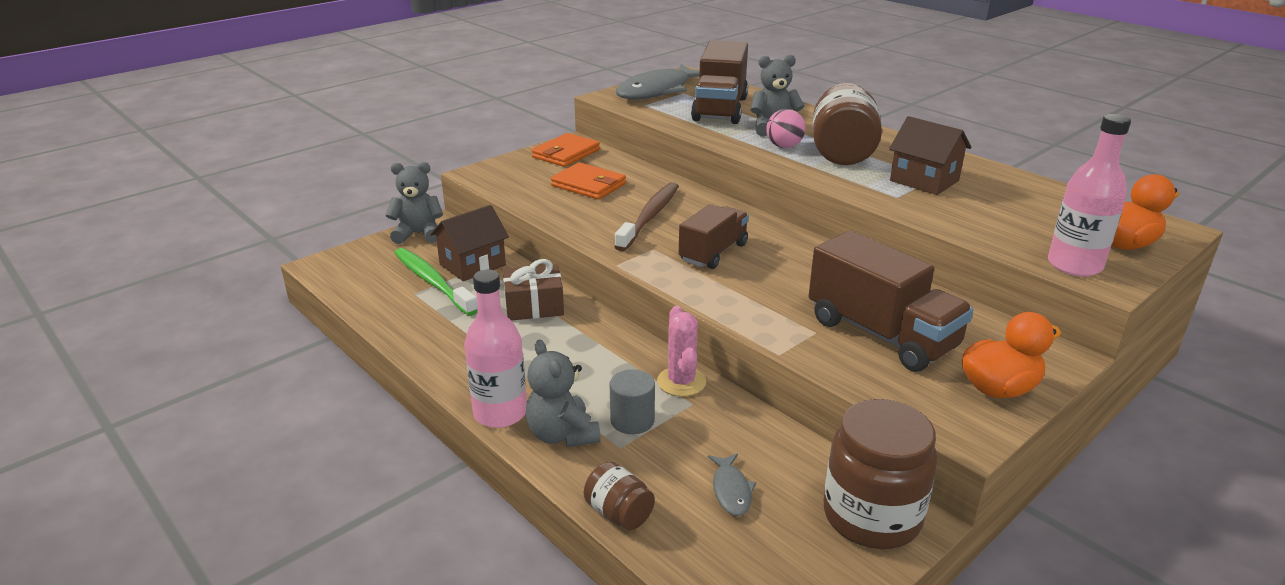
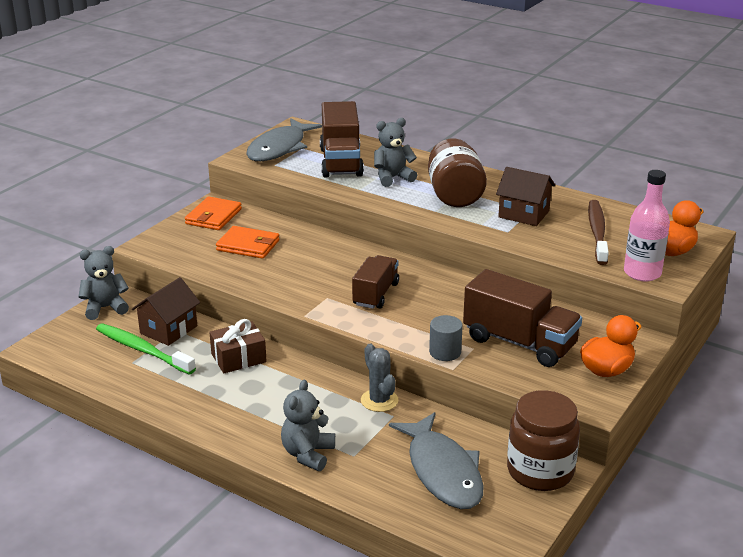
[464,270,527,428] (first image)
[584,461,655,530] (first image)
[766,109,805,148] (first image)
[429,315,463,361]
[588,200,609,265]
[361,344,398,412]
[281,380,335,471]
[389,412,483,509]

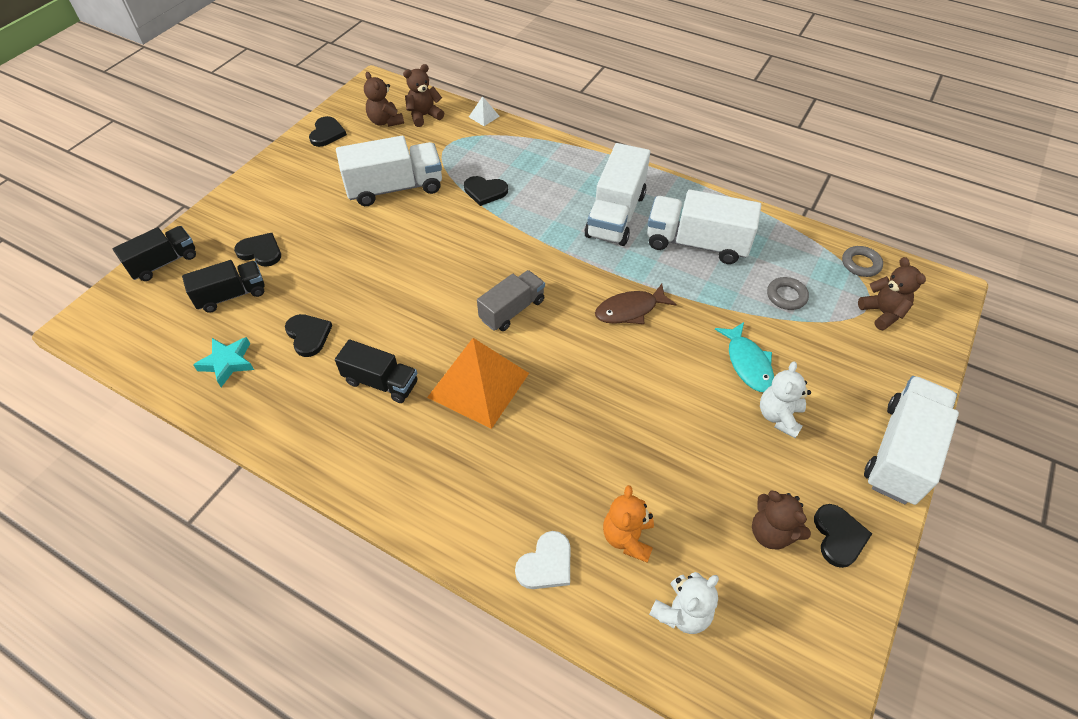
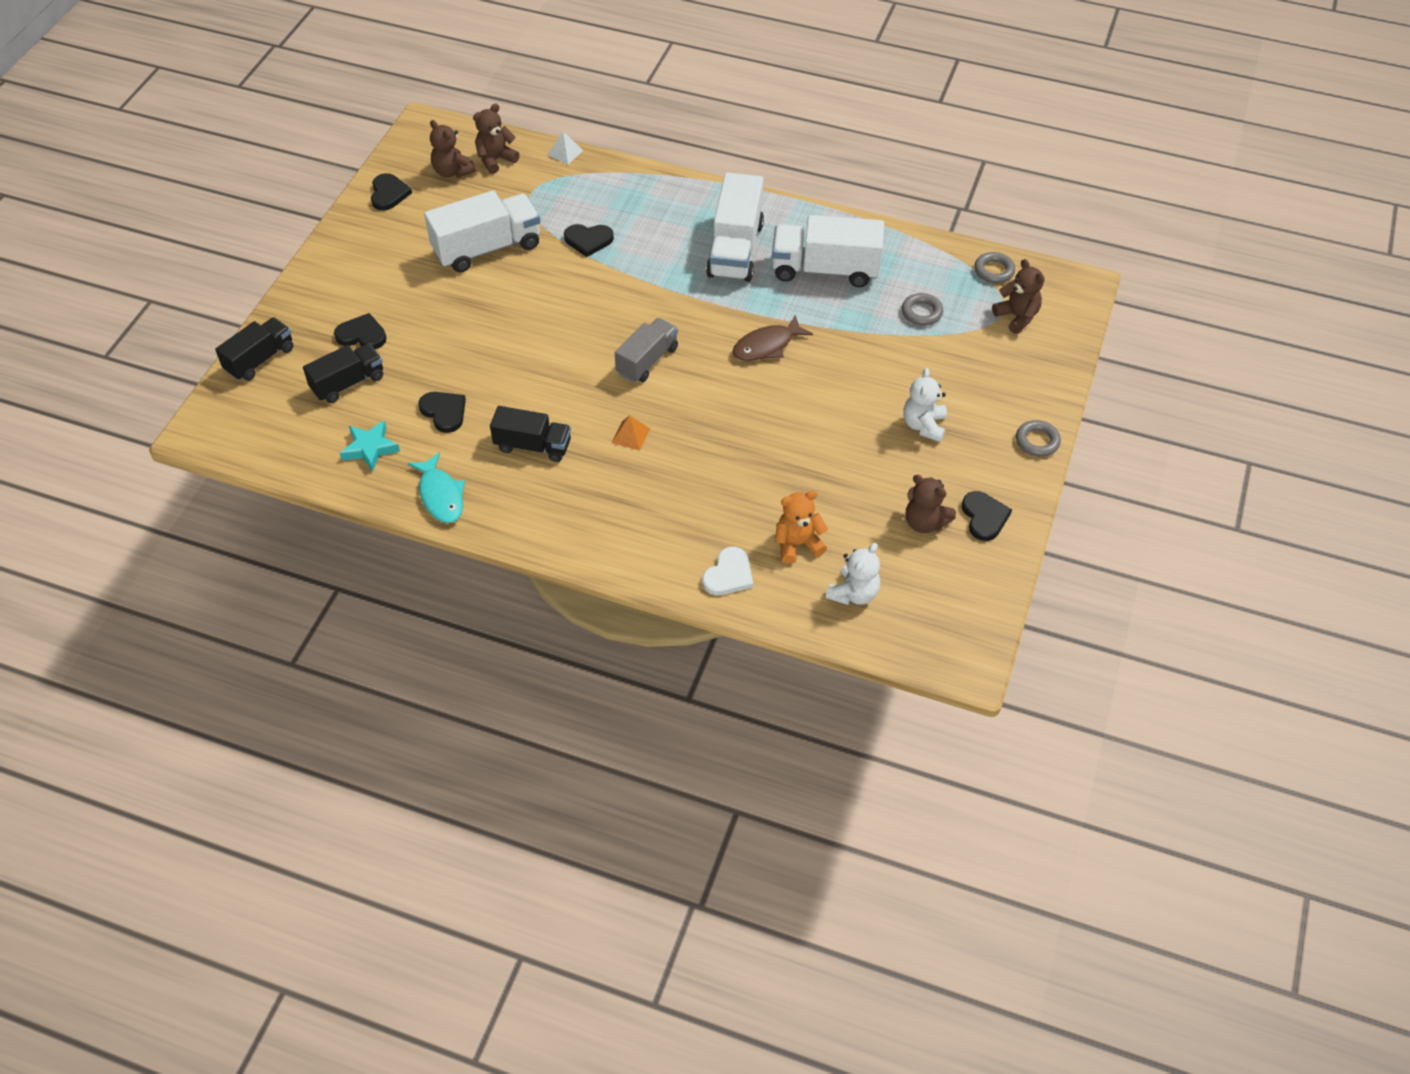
[408,452,465,523]
[1016,420,1061,457]
[775,490,828,564]
[612,415,650,451]

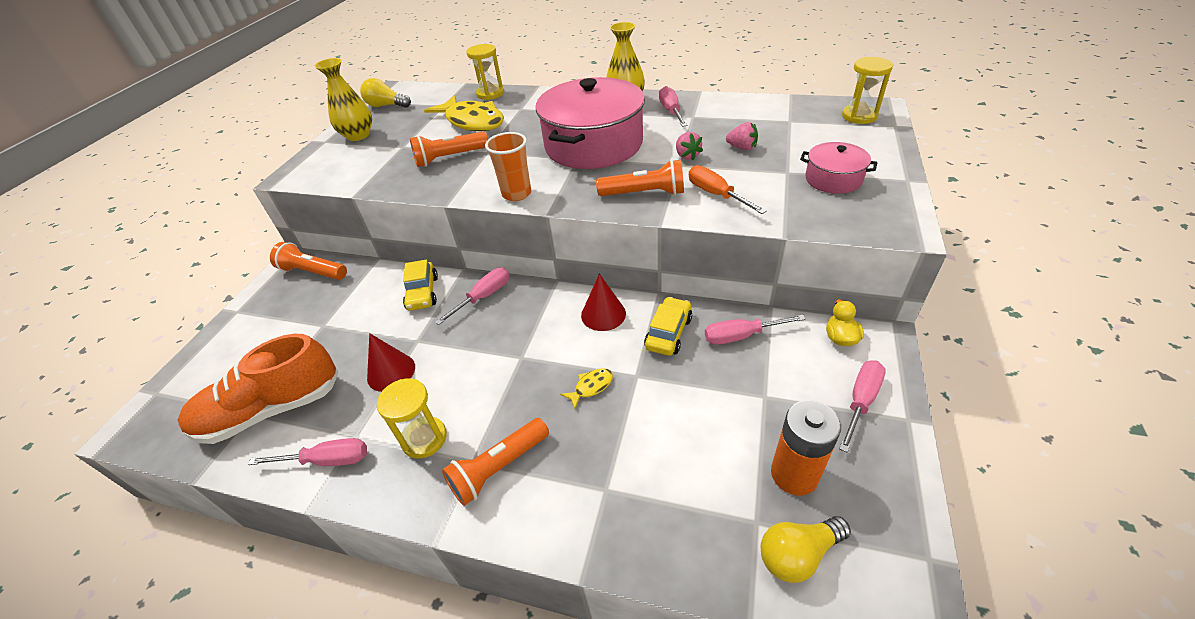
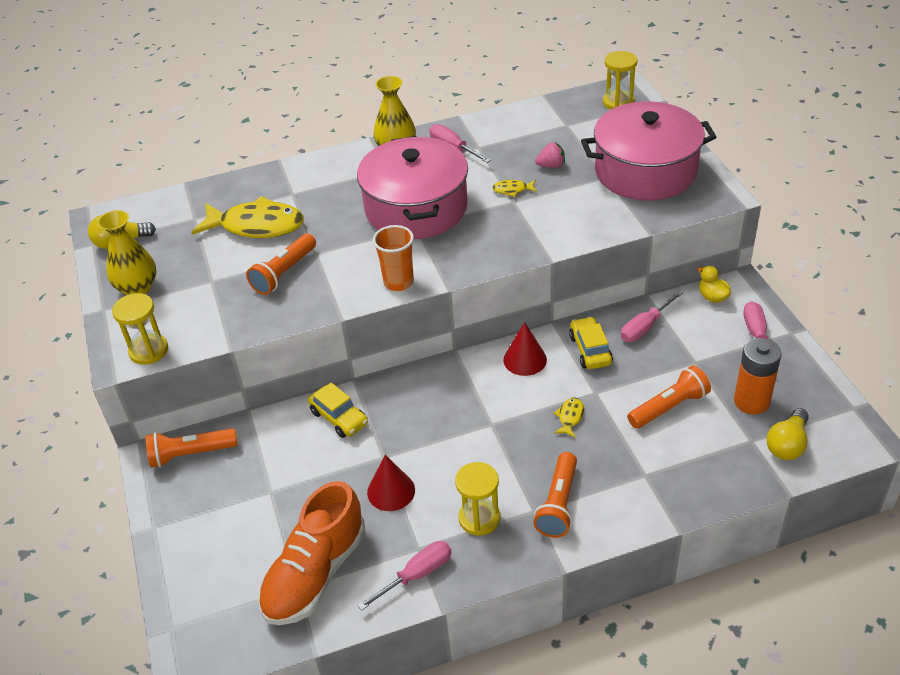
[435,268,510,325] (first image)
[689,165,767,214] (first image)
[112,293,168,365]
[627,365,711,429]
[492,180,537,197]
[581,101,716,201]

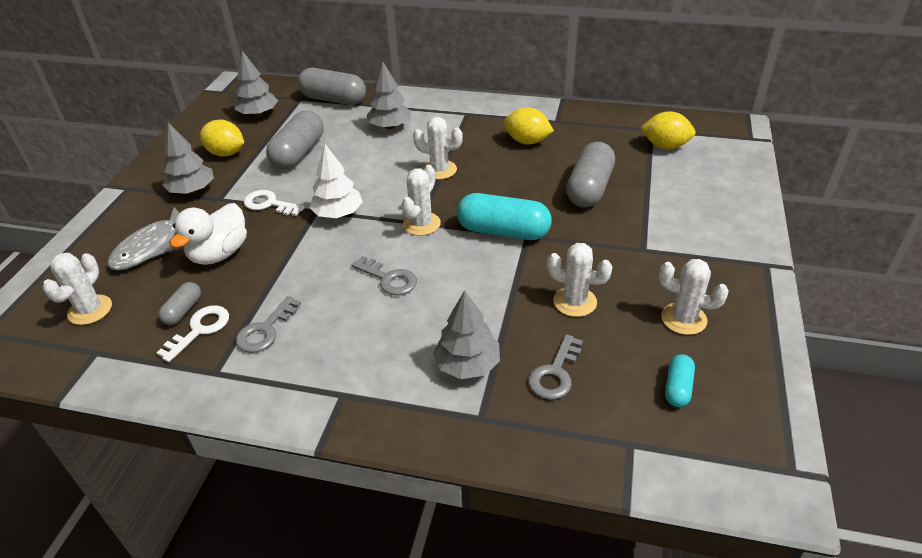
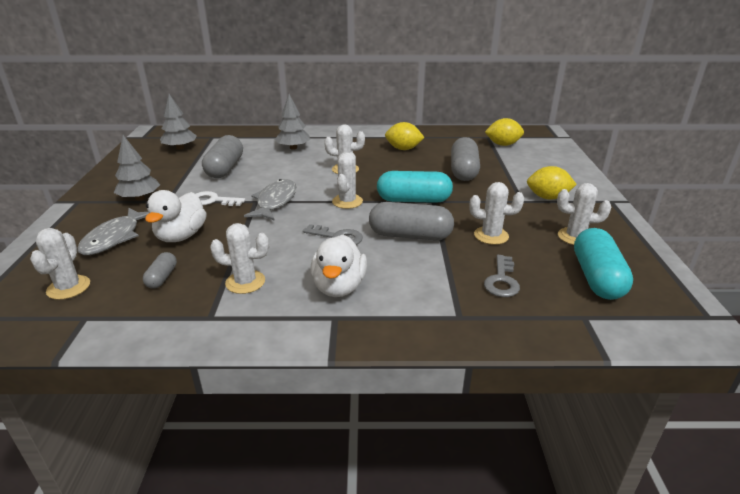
[157,305,229,362] (first image)
[433,290,500,379] (first image)
[310,235,367,297]
[527,166,577,200]
[369,202,454,240]
[210,223,269,294]
[244,179,296,221]
[574,228,633,300]

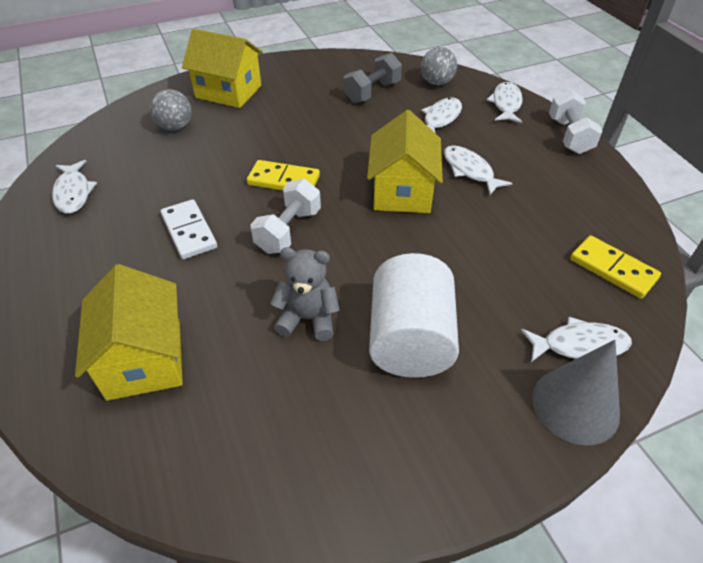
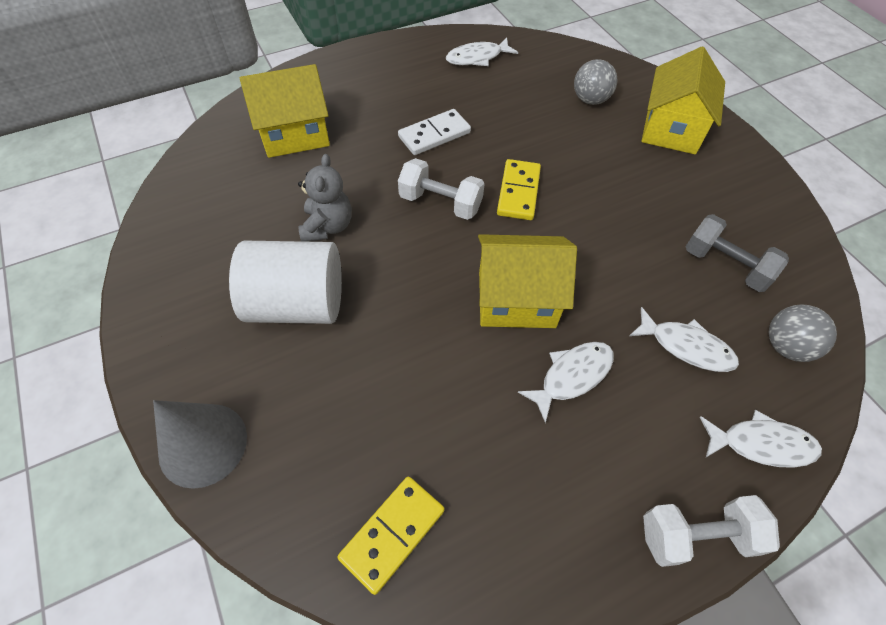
[521,317,632,362] (first image)

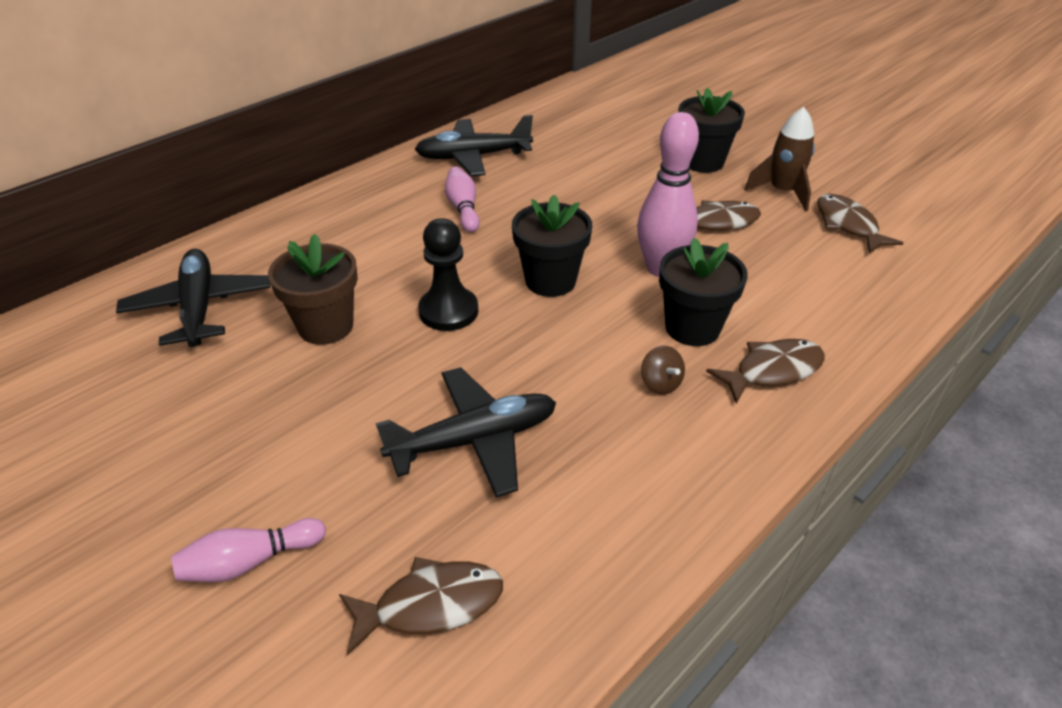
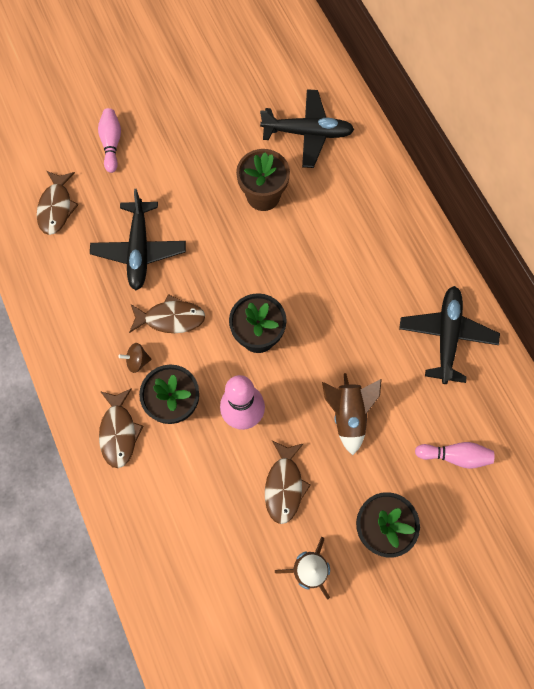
[418,218,478,331] (first image)
[322,373,382,455]
[415,442,494,469]
[129,294,205,333]

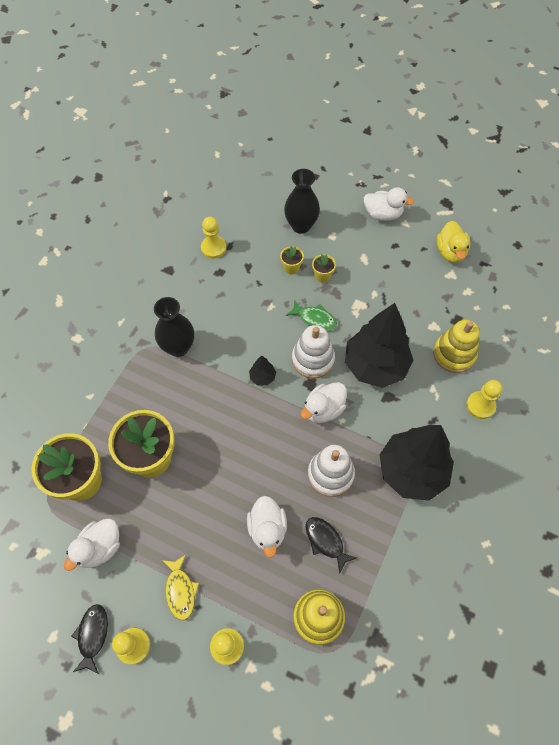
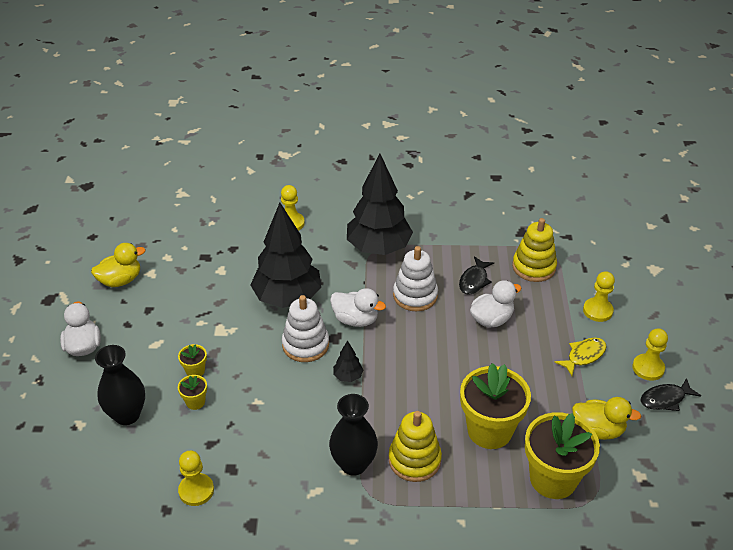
[286,299,337,330] (first image)
[389,411,442,482]
[572,397,641,440]

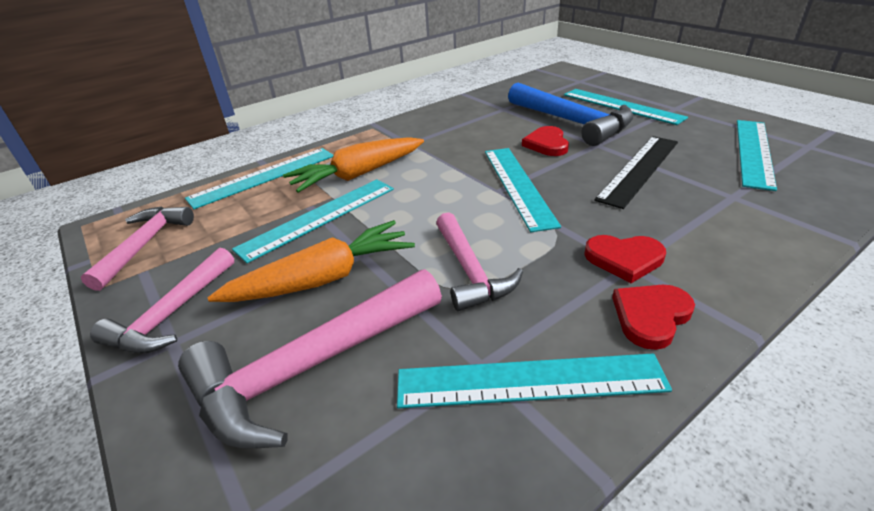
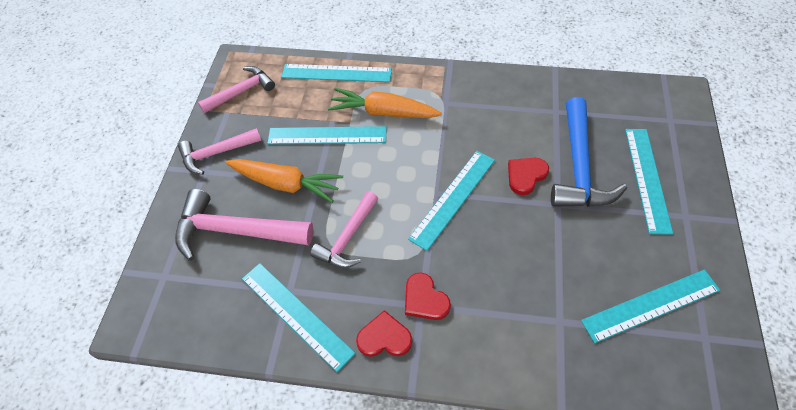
[594,136,678,209] (first image)

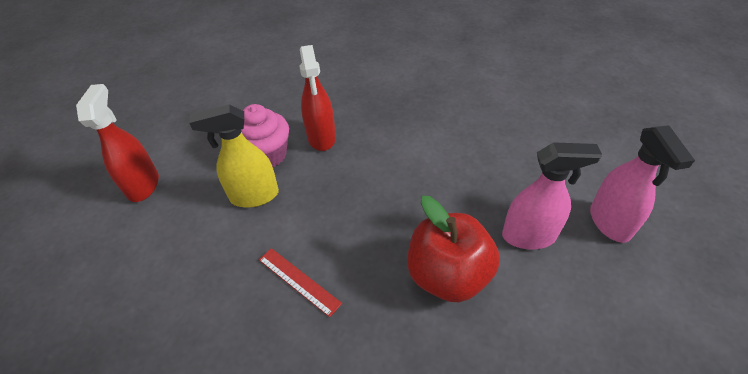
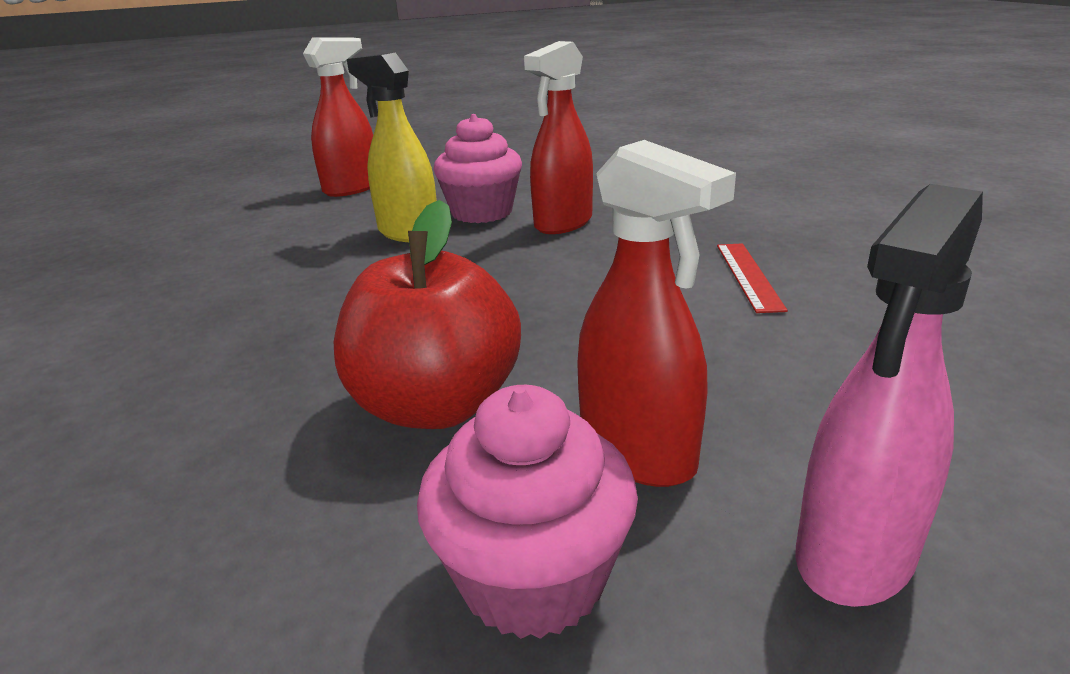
[417,385,638,639]
[717,243,788,313]
[577,140,736,487]

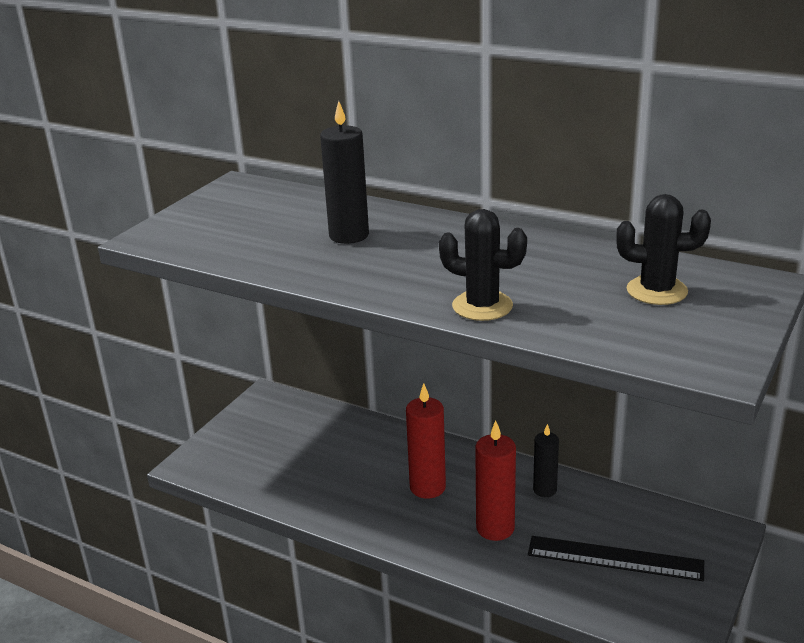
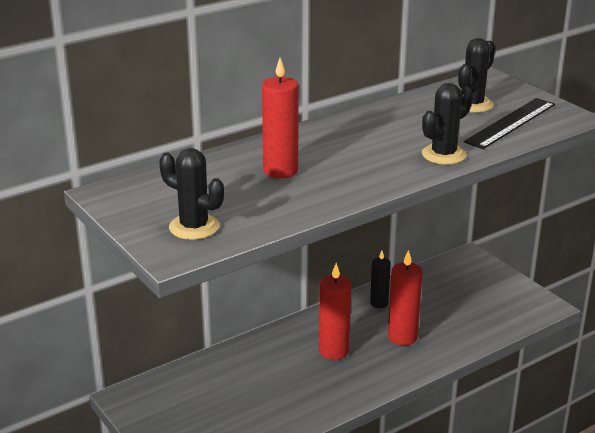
[159,148,224,240]
[464,98,555,149]
[262,58,299,178]

